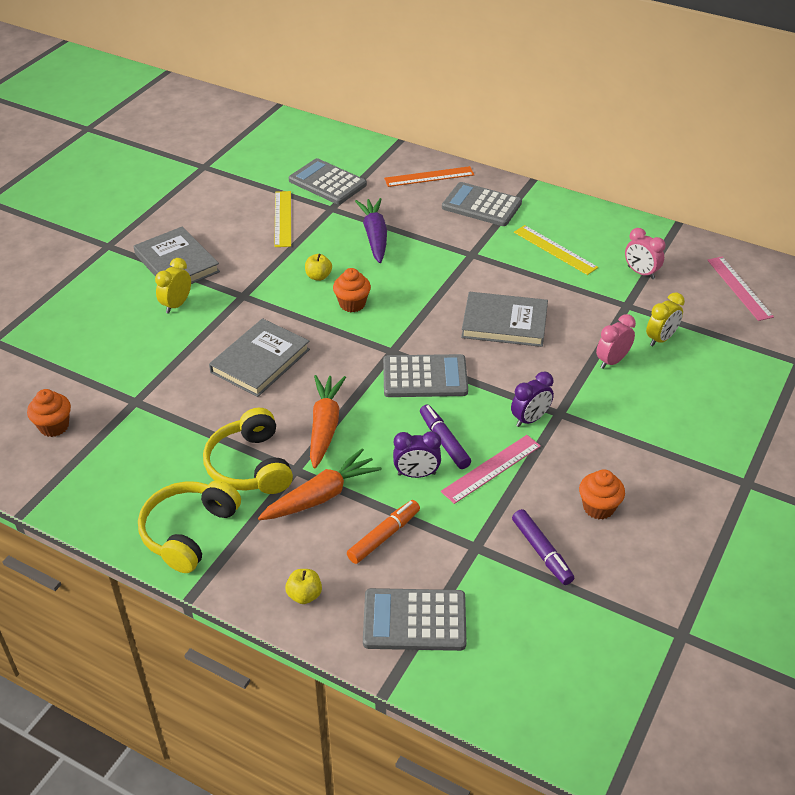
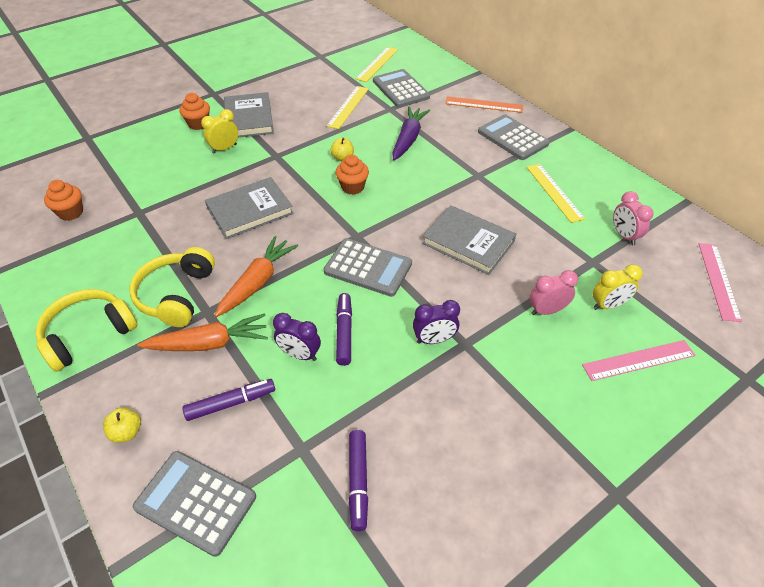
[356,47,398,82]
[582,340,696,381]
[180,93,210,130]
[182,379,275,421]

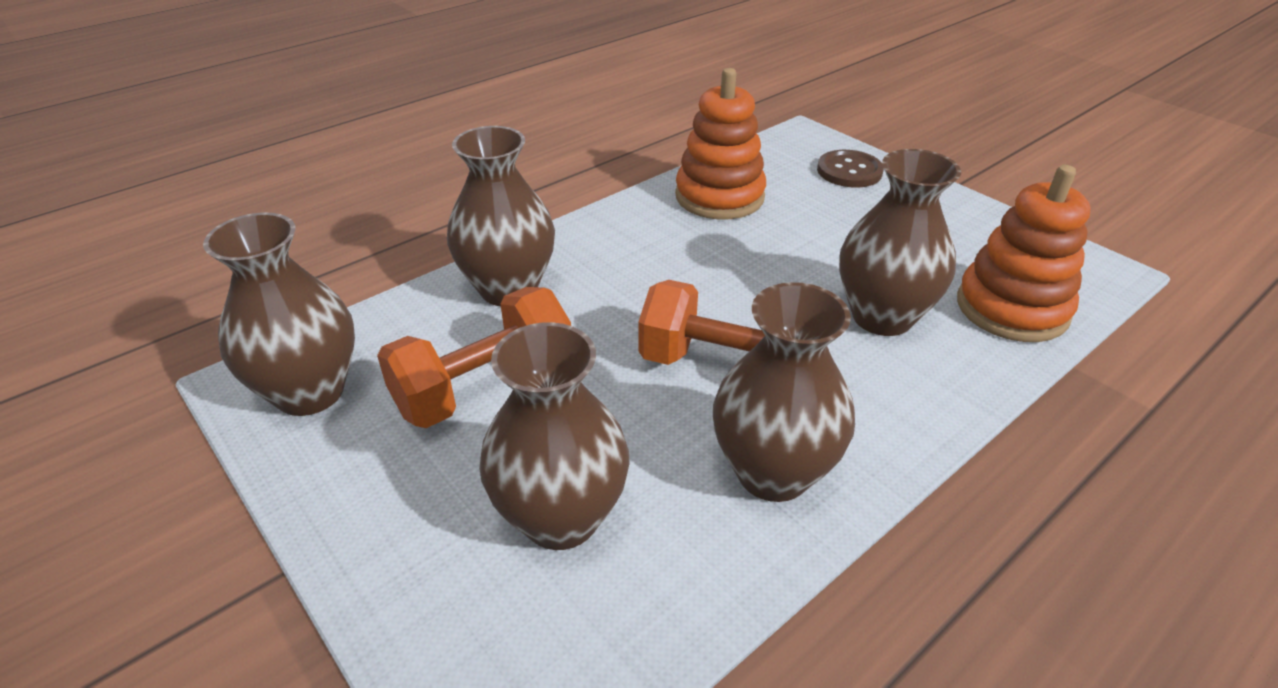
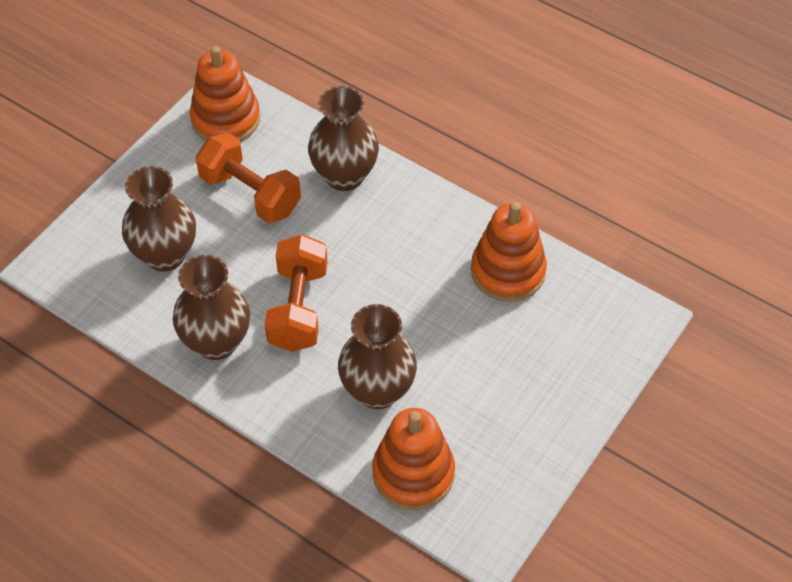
[817,150,884,188] (first image)
[190,46,260,142]

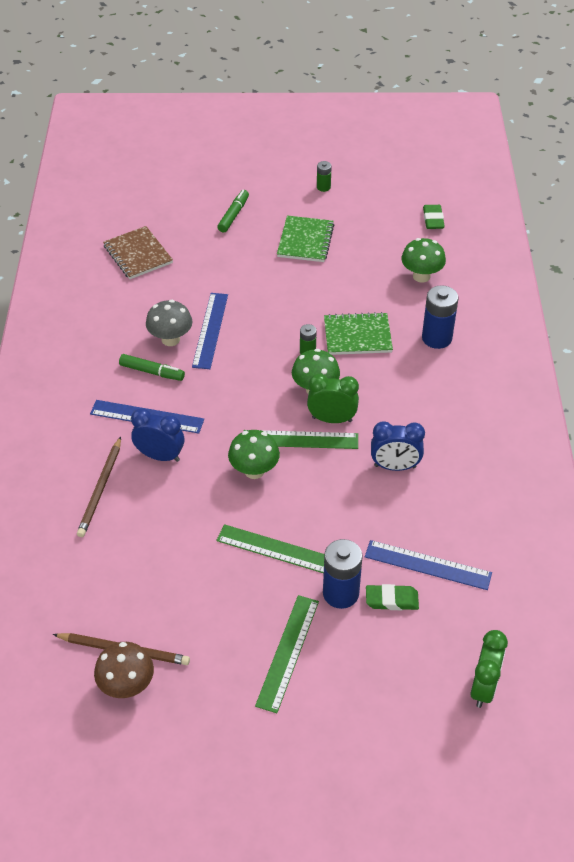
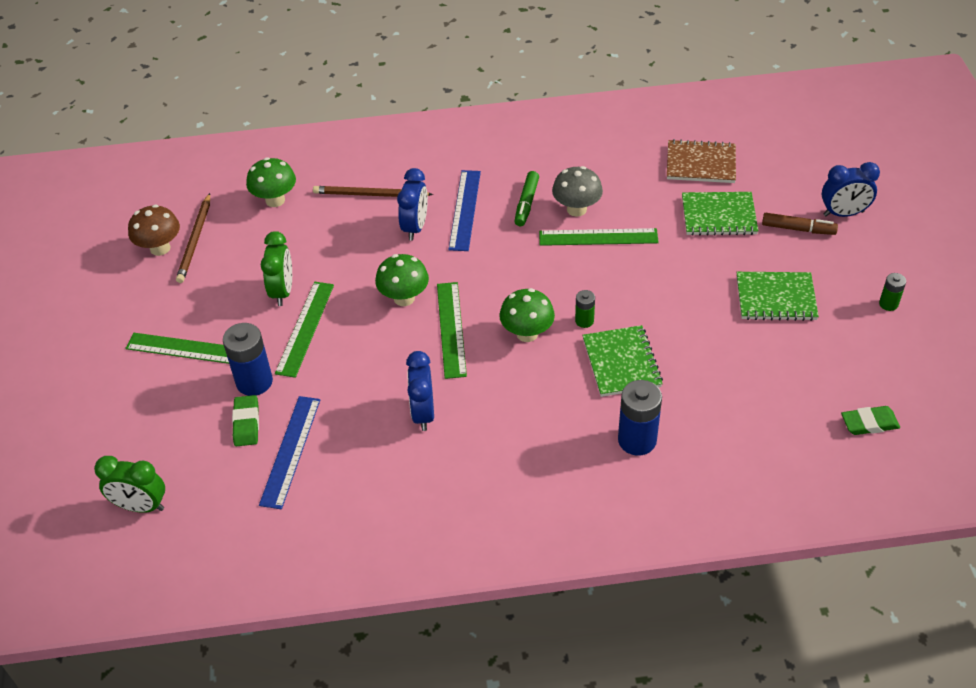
[682,192,758,236]
[822,162,880,217]
[261,231,292,306]
[246,157,296,207]
[539,228,659,246]
[762,213,838,235]
[667,139,736,183]

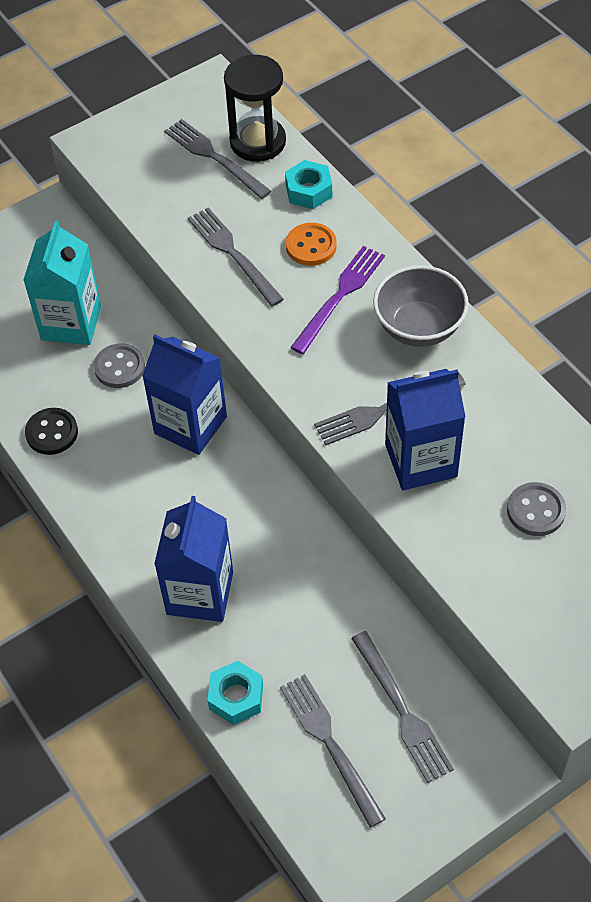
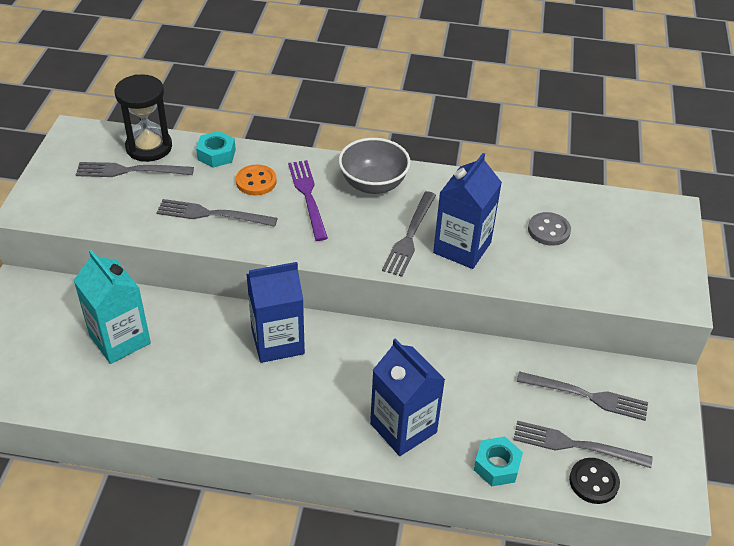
[94,343,145,388] (first image)
[569,458,620,504]

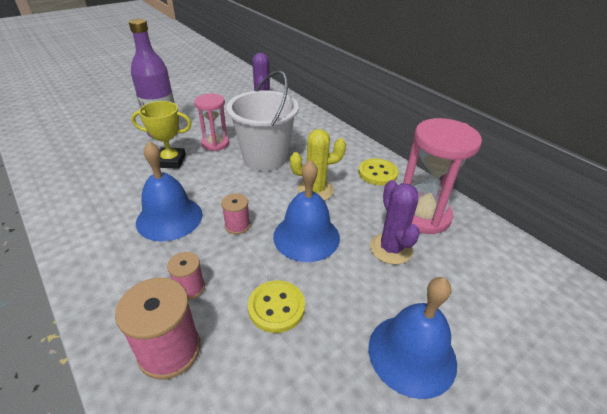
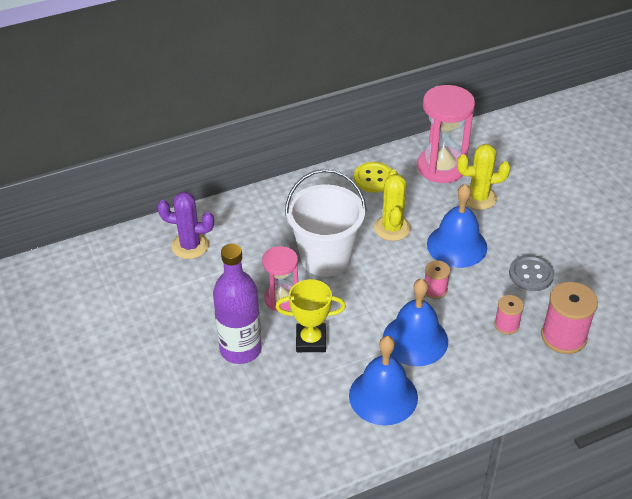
[349,336,418,425]
[509,255,554,291]
[457,144,510,210]
[276,279,346,352]

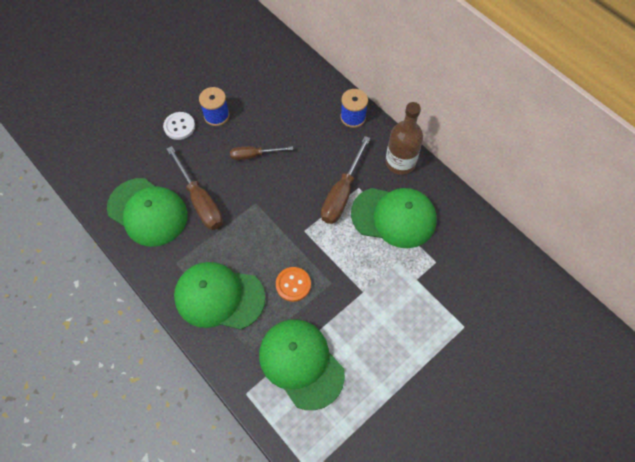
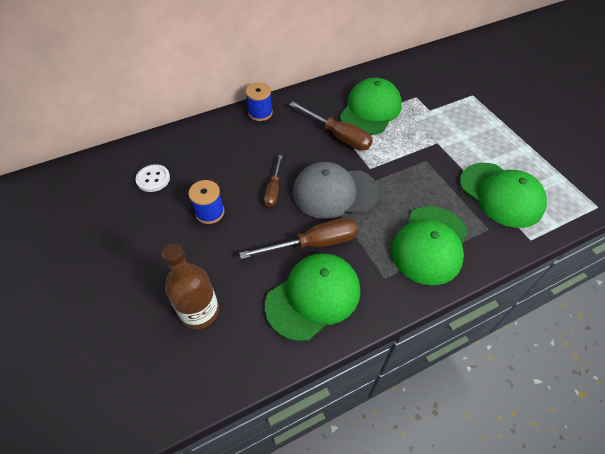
[276,267,311,302] (first image)
[292,162,380,219]
[135,164,170,192]
[162,243,219,329]
[460,163,547,228]

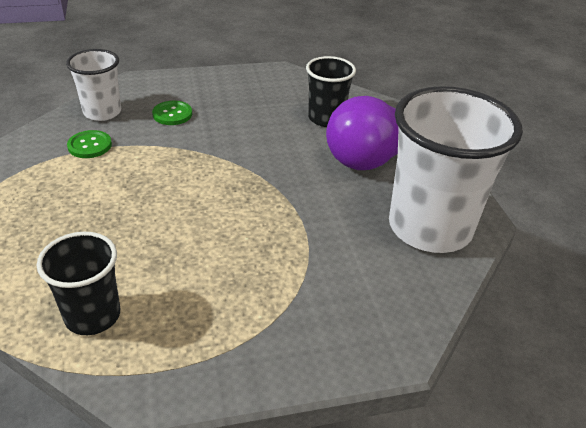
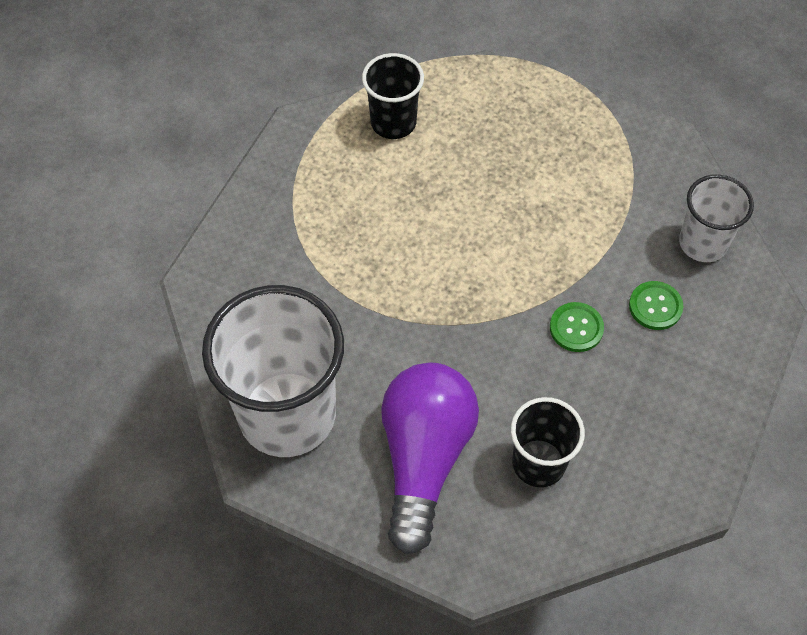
[550,302,604,352]

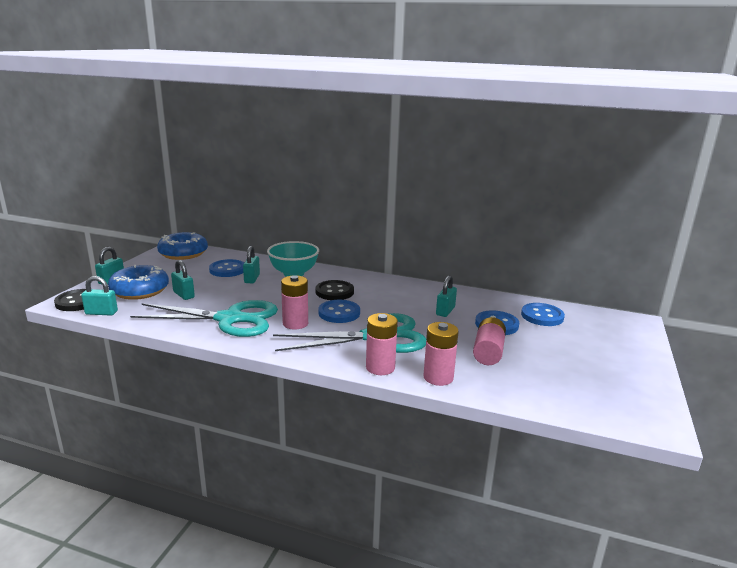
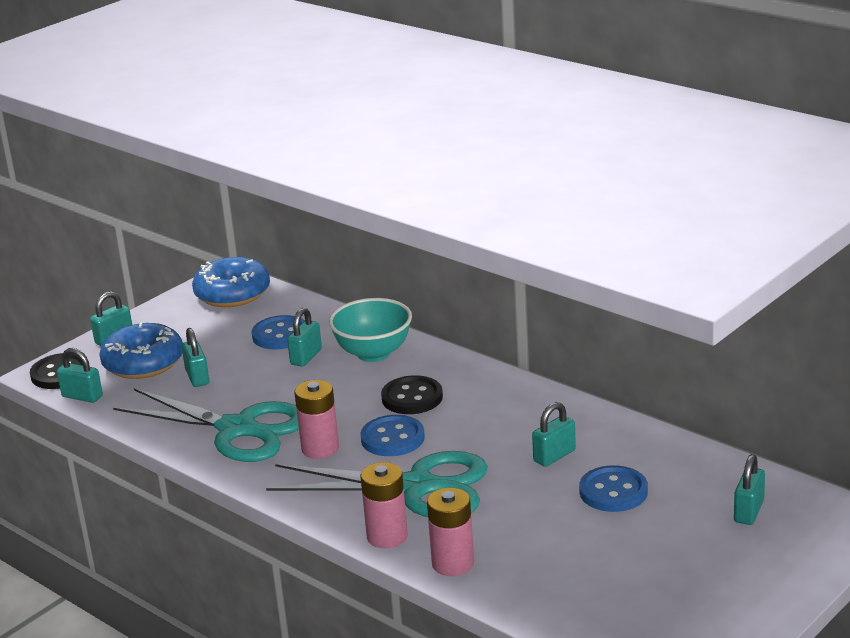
[473,317,506,365] (first image)
[521,303,565,326] (first image)
[734,454,765,525]

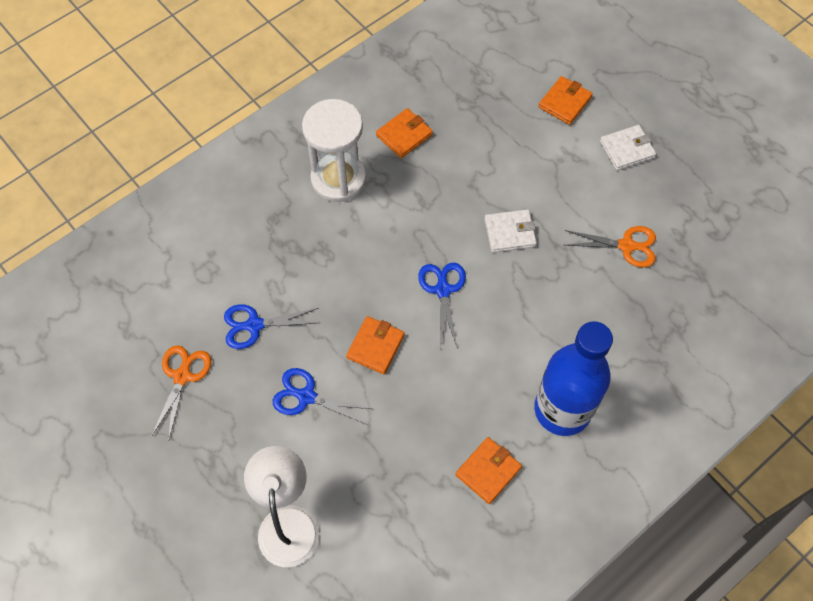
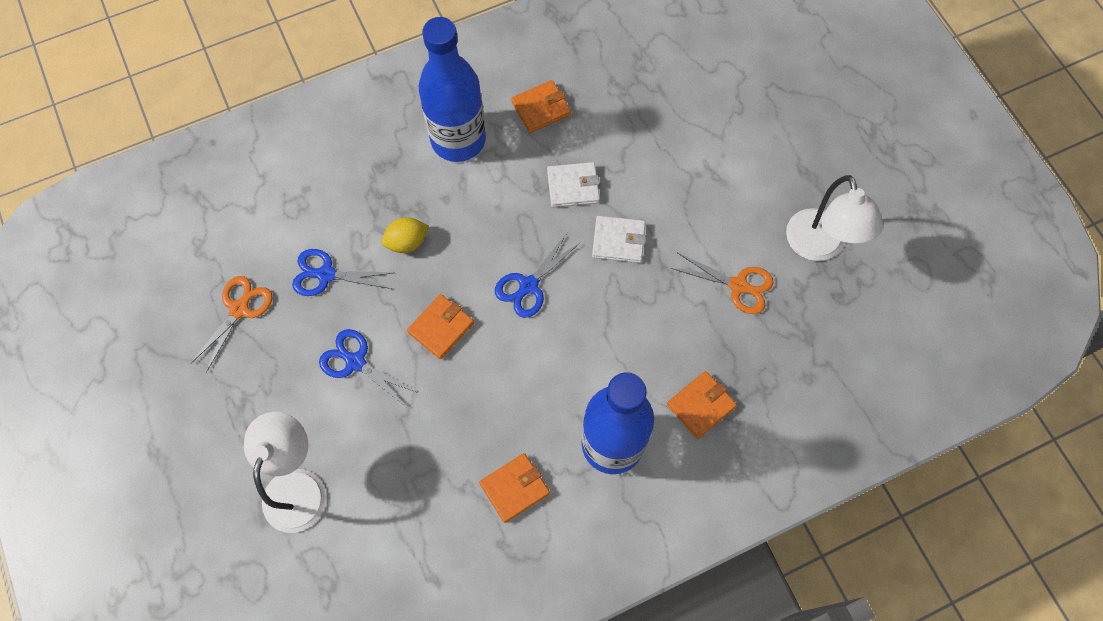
[382,218,429,253]
[786,175,883,261]
[667,371,737,439]
[547,162,600,207]
[419,17,486,162]
[495,233,581,318]

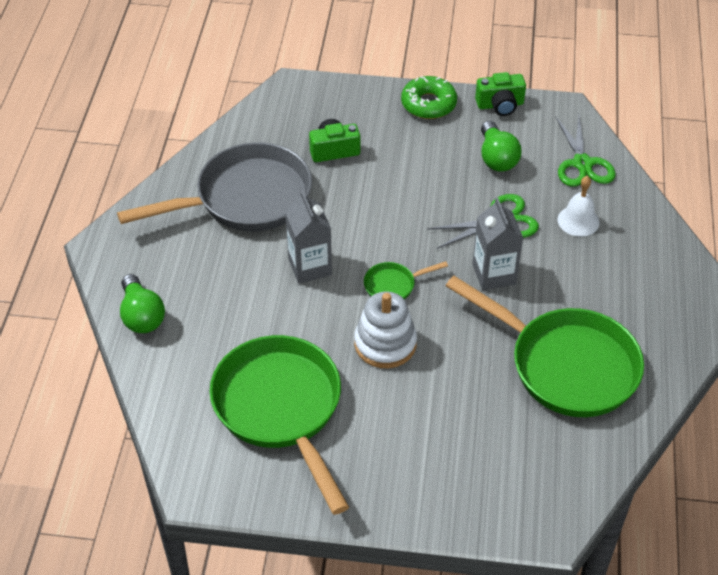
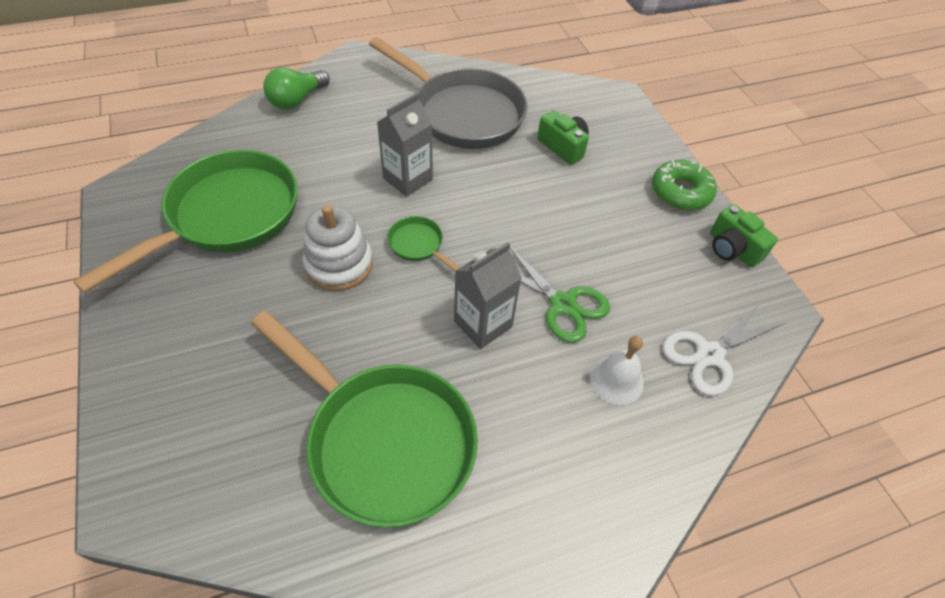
[481,121,522,172] (first image)
[662,303,785,396]
[251,311,478,527]

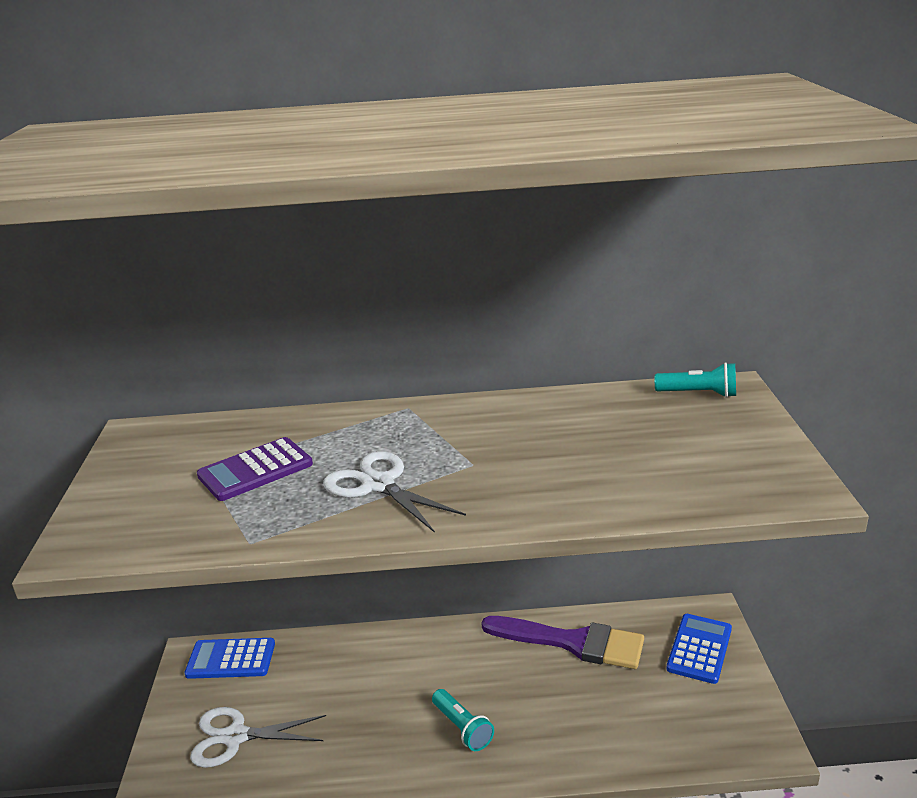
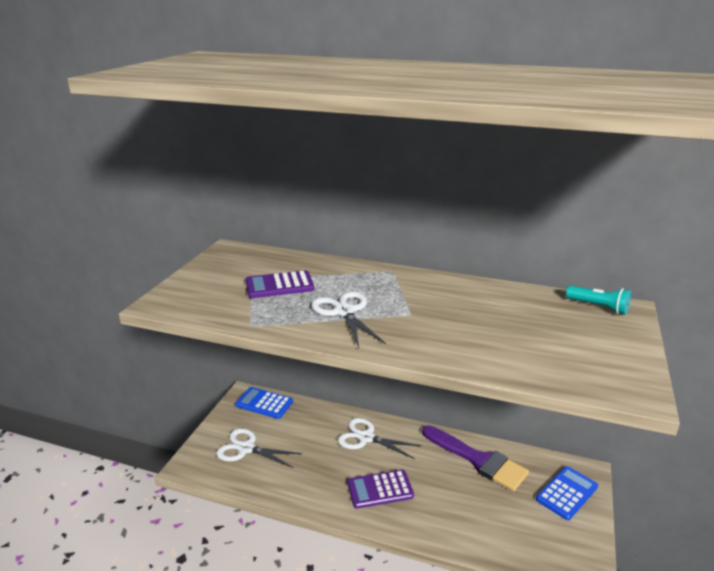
[338,418,422,459]
[347,470,414,509]

